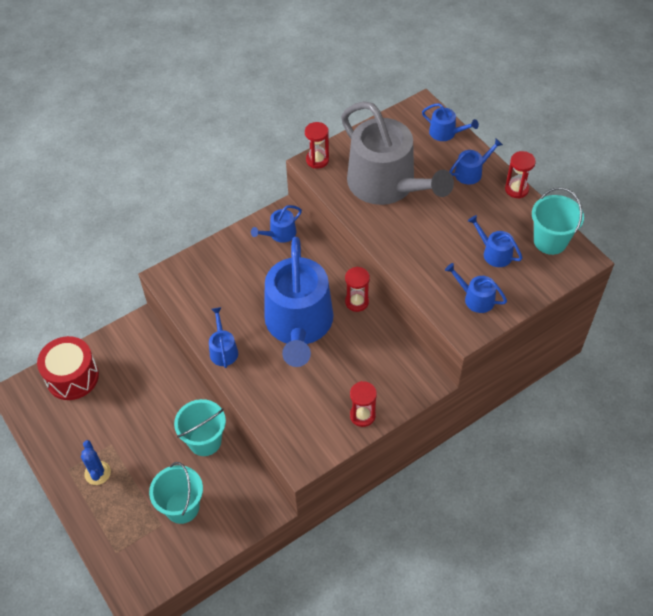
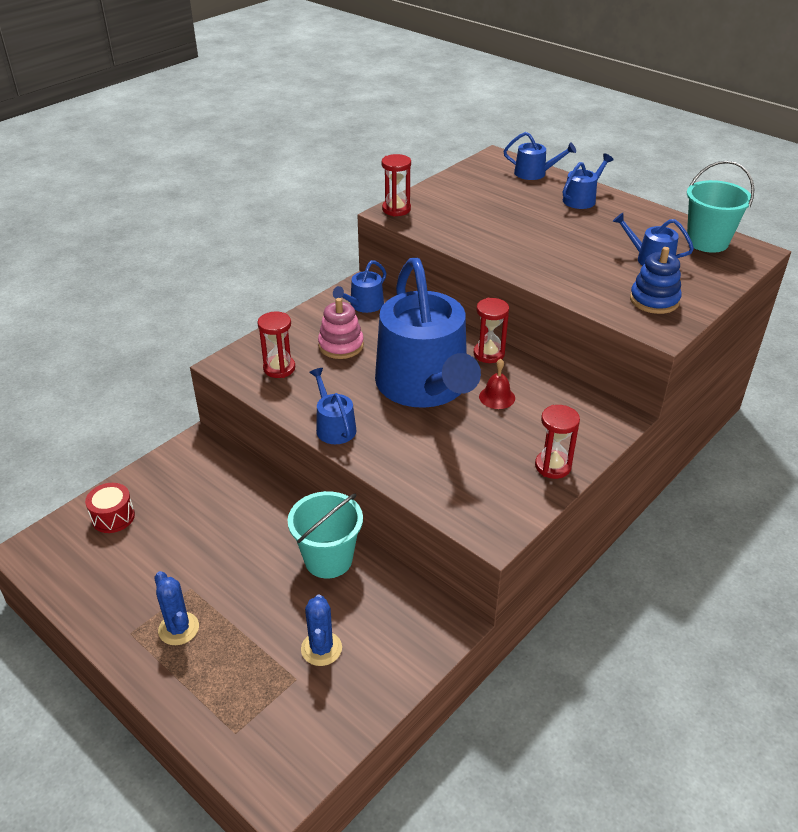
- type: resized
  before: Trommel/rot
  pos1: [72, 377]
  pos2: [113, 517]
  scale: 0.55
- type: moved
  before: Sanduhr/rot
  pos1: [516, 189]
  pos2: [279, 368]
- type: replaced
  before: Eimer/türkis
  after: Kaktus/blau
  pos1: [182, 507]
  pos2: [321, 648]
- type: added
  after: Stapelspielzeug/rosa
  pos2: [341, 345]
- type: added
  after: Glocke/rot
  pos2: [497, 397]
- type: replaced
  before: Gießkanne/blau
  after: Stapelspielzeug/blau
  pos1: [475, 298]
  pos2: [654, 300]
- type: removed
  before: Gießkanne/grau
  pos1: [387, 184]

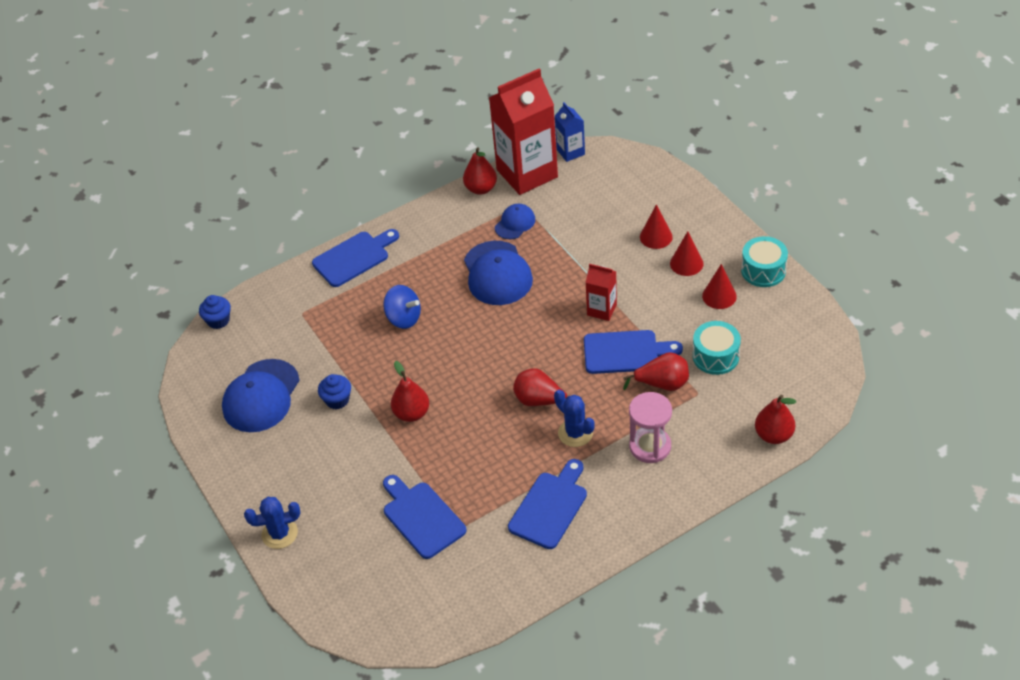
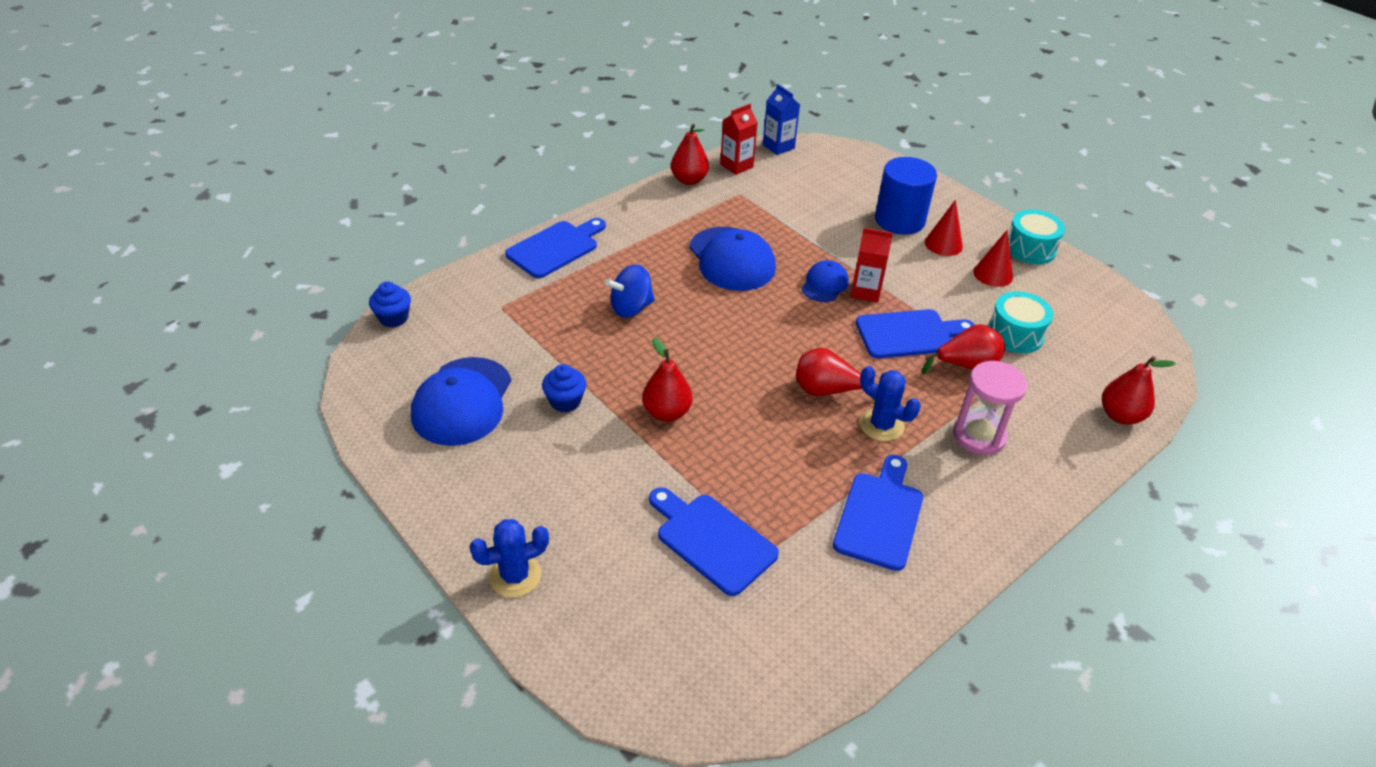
- type: turned
  before: Kreisel/blau
  pos1: [404, 318]
  pos2: [631, 308]
  turn: 135
- type: resized
  before: Getränkekarton/rot
  pos1: [527, 173]
  pos2: [736, 166]
  scale: 0.47
- type: moved
  before: Kappe/blau
  pos1: [515, 223]
  pos2: [824, 284]
- type: replaced
  before: Kegel/rot
  after: Vollzylinder/blau
  pos1: [656, 237]
  pos2: [899, 220]

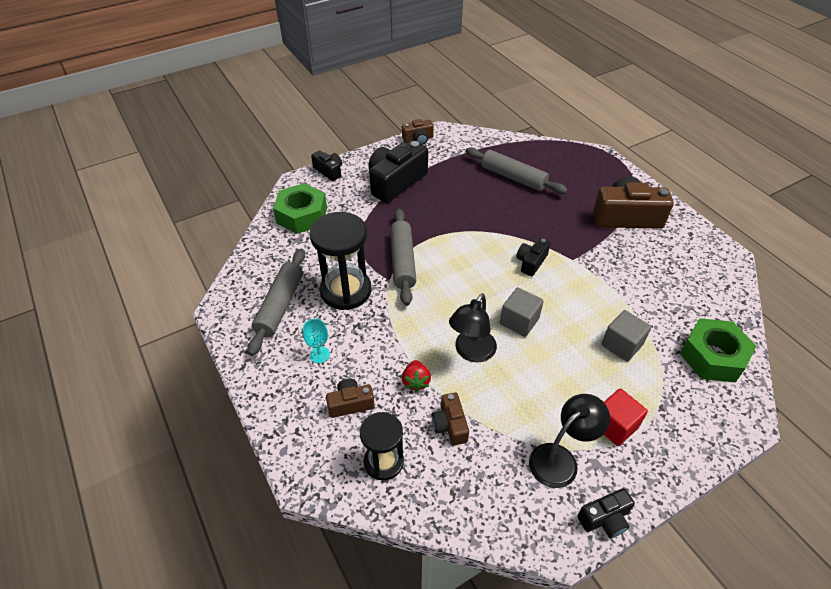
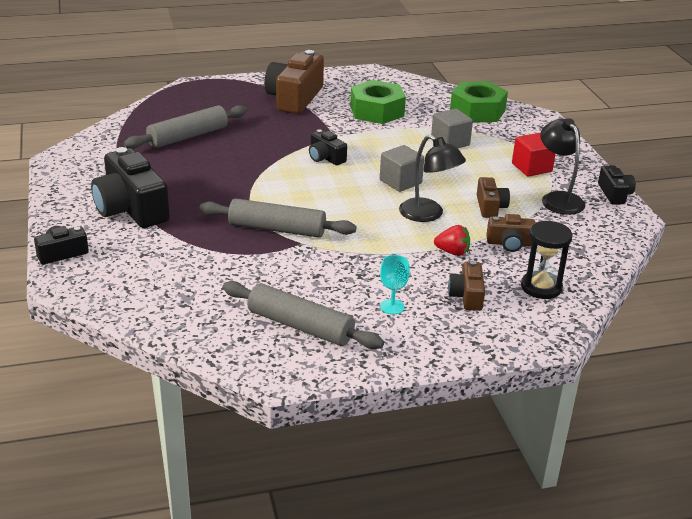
- type: moved
  before: Sechskantmutter/grün
  pos1: [302, 215]
  pos2: [377, 111]
- type: moved
  before: Kamera/braun
  pos1: [418, 139]
  pos2: [490, 207]
- type: removed
  before: Sanduhr/schwarz
  pos1: [346, 290]

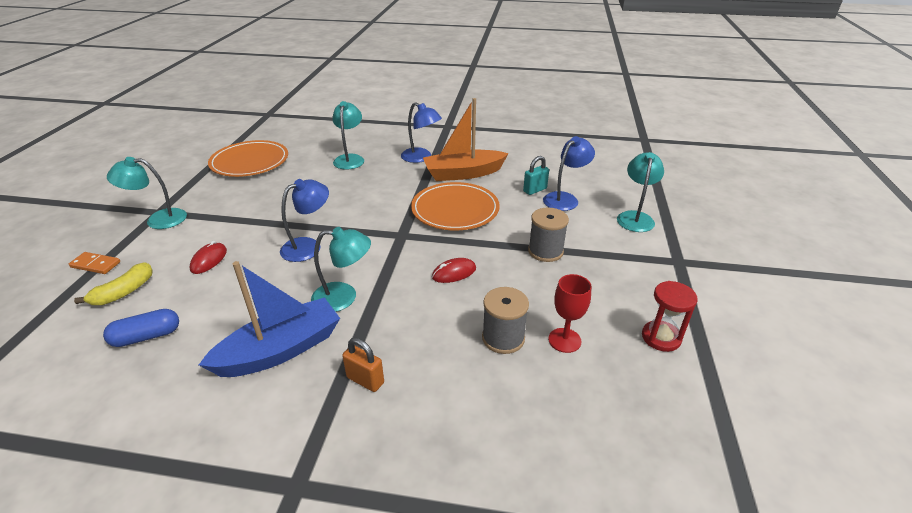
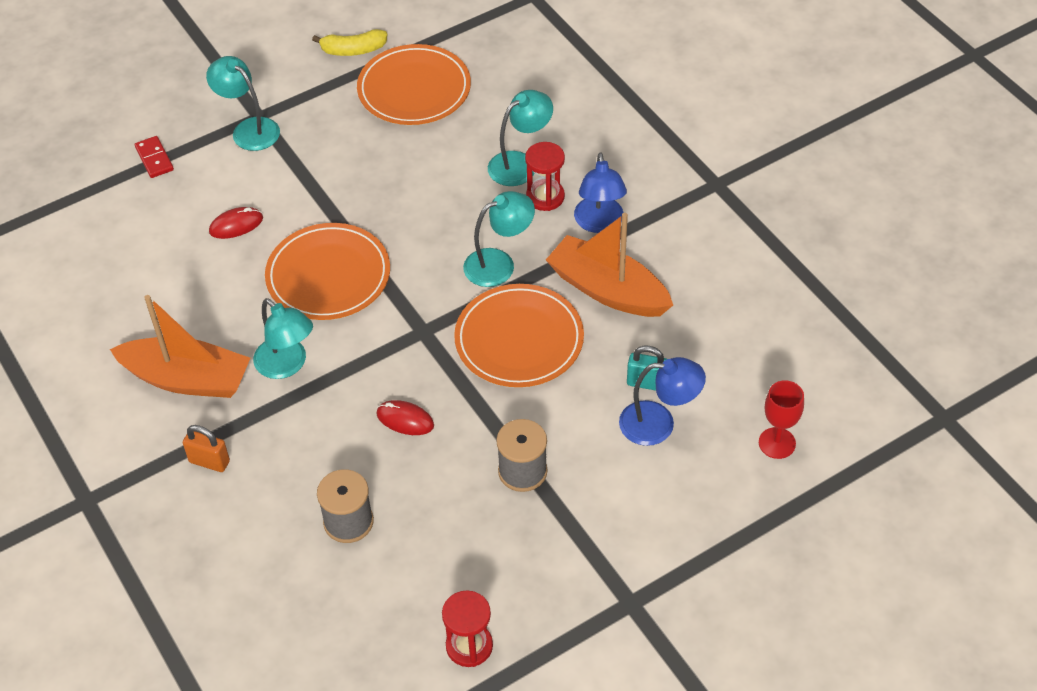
- type: recoloured
  before: Boot/blau
  after: Boot/orange
  pos1: [280, 350]
  pos2: [187, 379]
- type: recoloured
  before: Dominostein/orange
  after: Dominostein/rot
  pos1: [95, 265]
  pos2: [154, 159]
- type: turned
  before: Vorhängeschloss/orange
  pos1: [365, 380]
  pos2: [209, 461]
  turn: -60
- type: replaced
  before: Lampe/blau
  after: Teller/orange
  pos1: [308, 246]
  pos2: [328, 275]
- type: moved
  before: Banane/gelb
  pos1: [124, 292]
  pos2: [353, 50]
- type: moved
  before: Lampe/türkis
  pos1: [635, 217]
  pos2: [499, 264]
- type: added
  after: Sanduhr/rot
  pos2: [545, 197]
- type: moved
  before: Kelch/rot
  pos1: [564, 340]
  pos2: [777, 443]
- type: removed
  before: Kapsel/blau
  pos1: [147, 336]

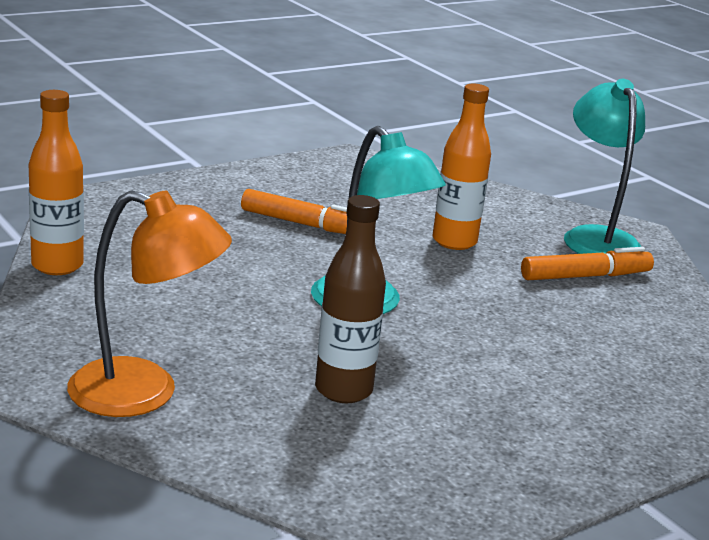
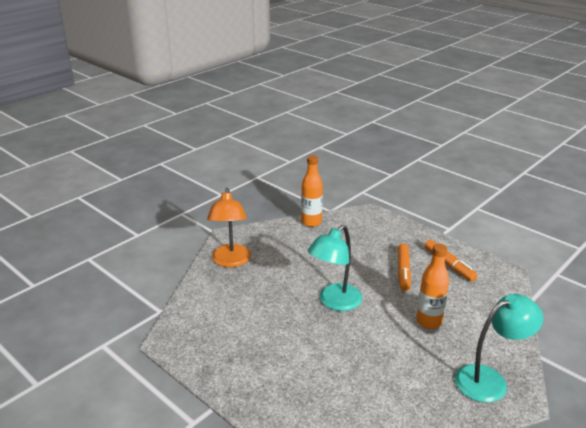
- type: moved
  before: Filzstift/orange
  pos1: [585, 276]
  pos2: [449, 265]
- type: removed
  before: Flasche/braun
  pos1: [343, 390]

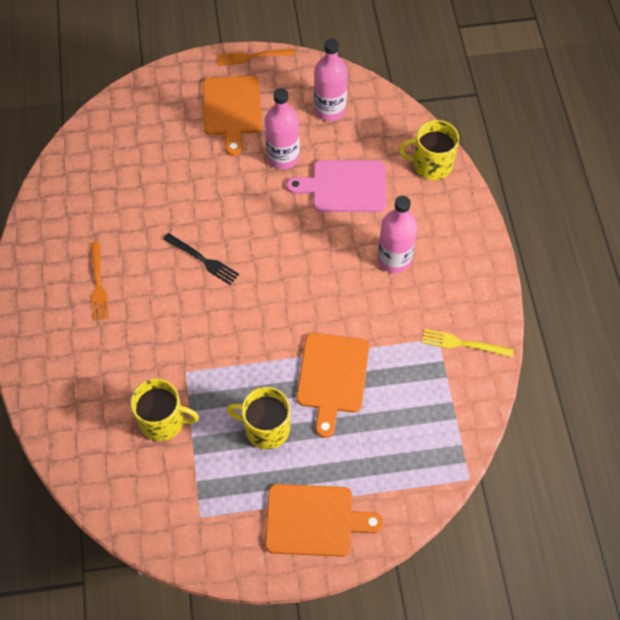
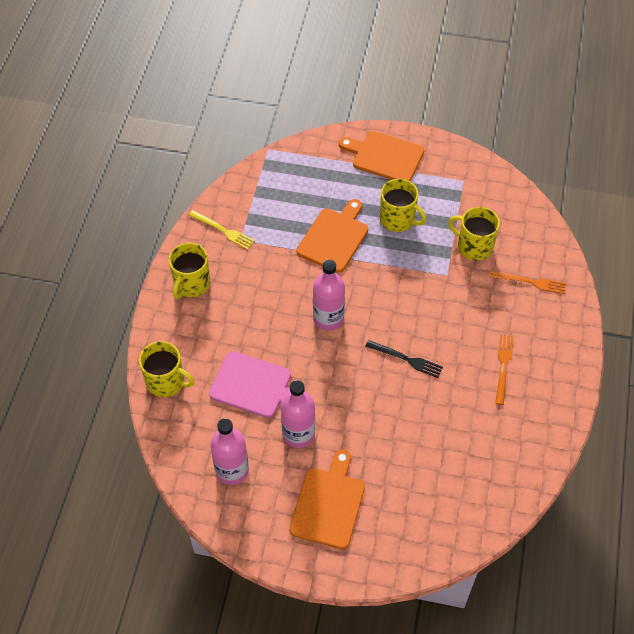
- type: added
  after: Tasse/gelb
  pos2: [191, 284]
- type: moved
  before: Flasche/rosa
  pos1: [394, 259]
  pos2: [328, 318]
- type: turned
  before: Gabel/schwarz
  pos1: [202, 260]
  pos2: [406, 359]
  turn: 150
- type: moved
  before: Gabel/orange
  pos1: [252, 57]
  pos2: [530, 282]

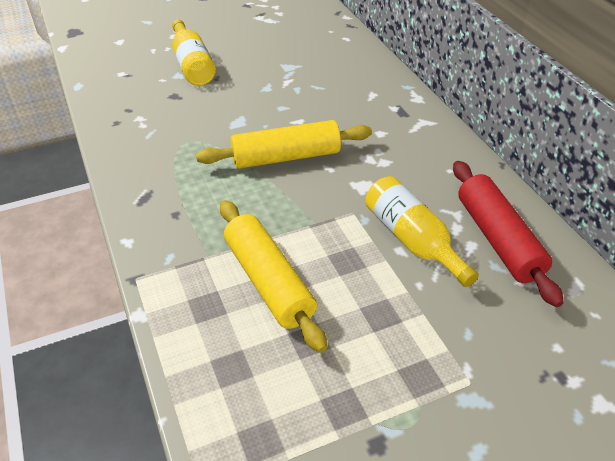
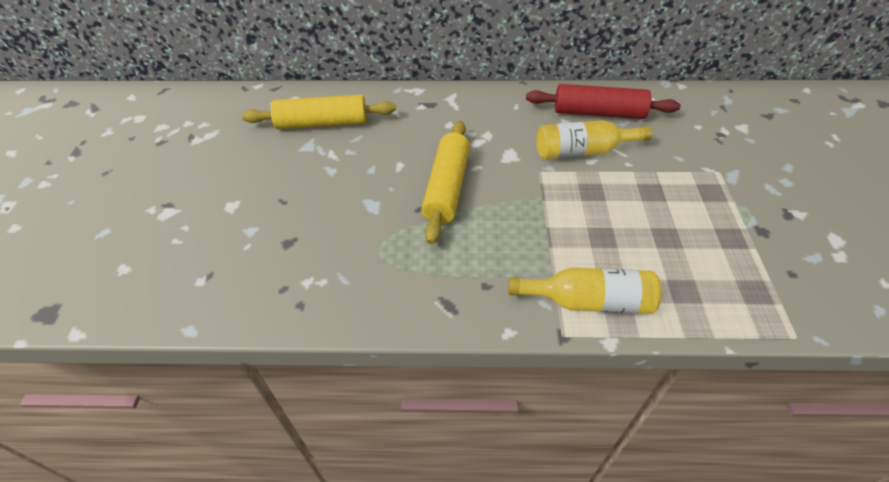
- type: moved
  before: Nudelholz/gelb
  pos1: [268, 281]
  pos2: [322, 123]
- type: moved
  before: Flasche/gelb
  pos1: [192, 65]
  pos2: [588, 301]

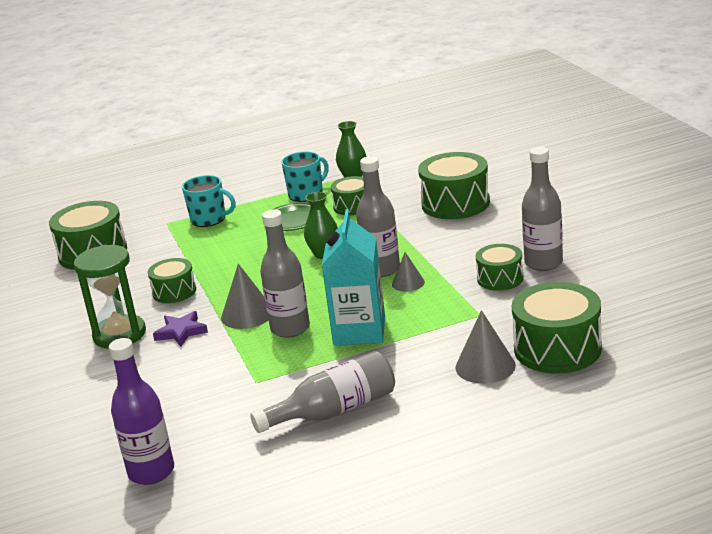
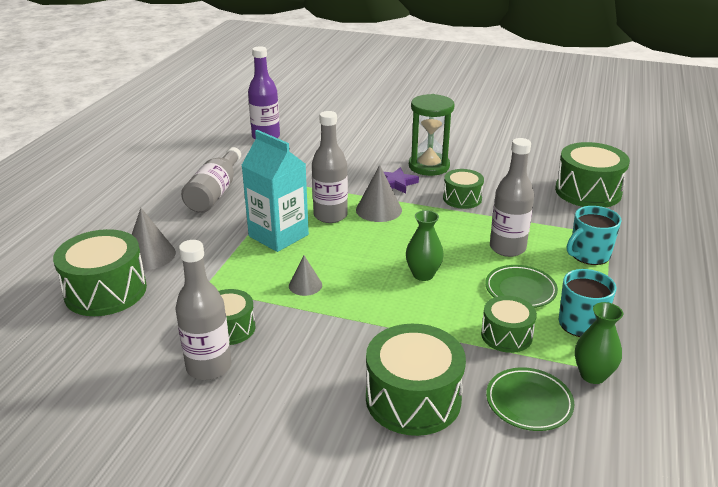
- type: added
  after: Teller/grün
  pos2: [528, 403]
- type: moved
  before: Flasche/grau
  pos1: [381, 269]
  pos2: [507, 248]

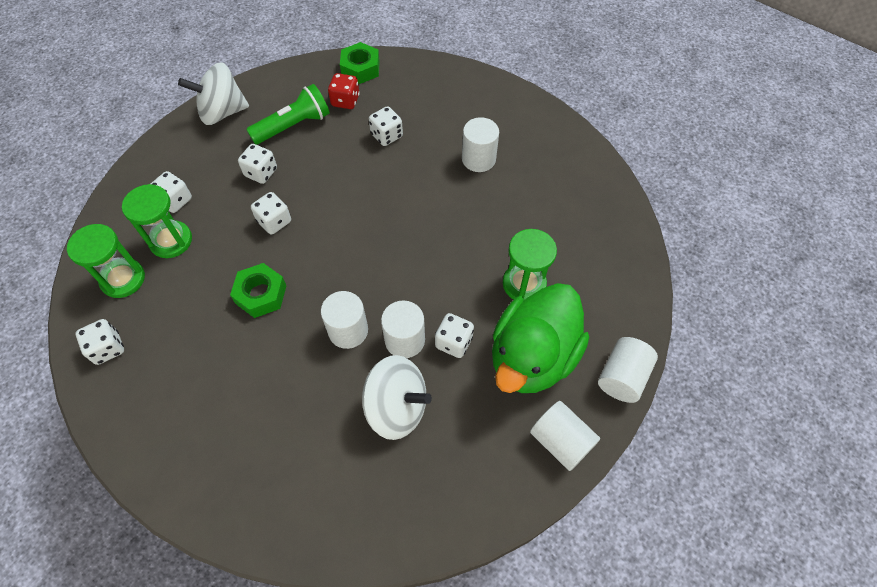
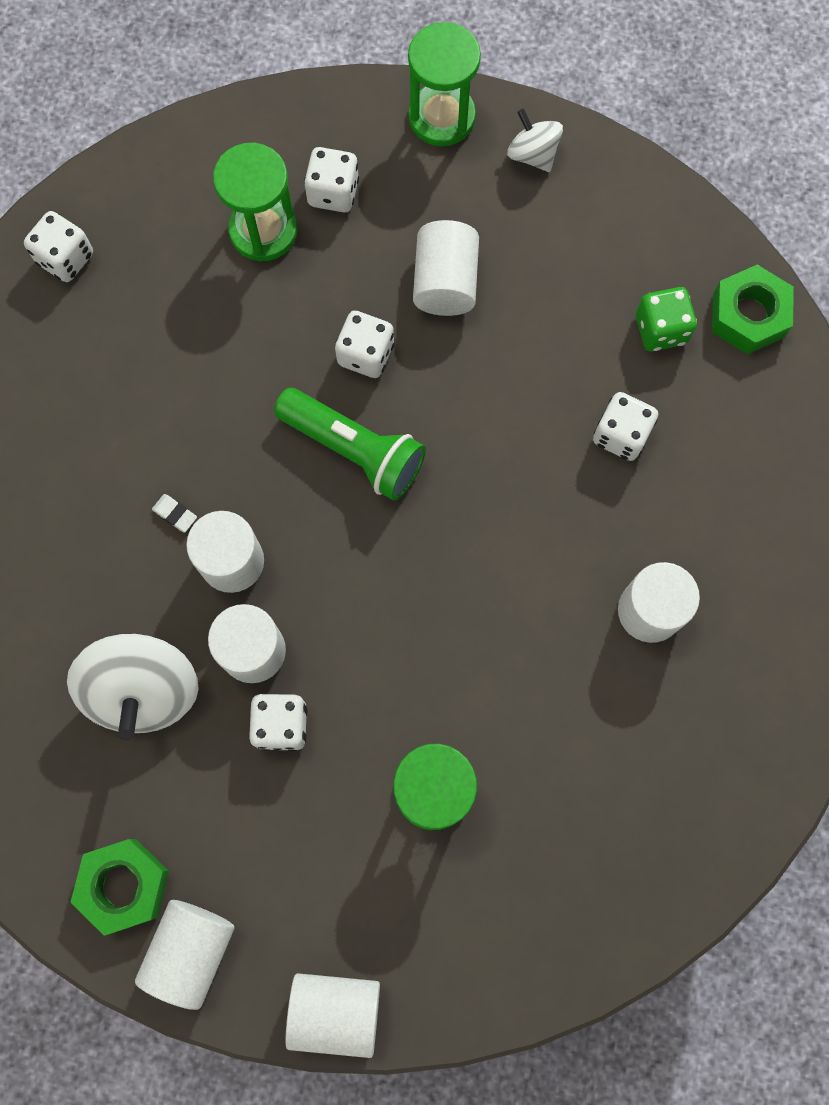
- type: moved
  before: Sechskantmutter/grün
  pos1: [261, 294]
  pos2: [124, 885]
- type: added
  after: Radiergummi/weiß
  pos2: [175, 514]
- type: moved
  before: Taschenlampe/grün
  pos1: [294, 126]
  pos2: [354, 450]
- type: moved
  before: Sanduhr/grün
  pos1: [123, 279]
  pos2: [442, 117]
- type: replaced
  before: Spielwürfel/weiß
  after: Vollzylinder/weiß
  pos1: [261, 172]
  pos2: [445, 282]
- type: resized
  before: Kreisel/weiß
  pos1: [222, 112]
  pos2: [532, 154]
  scale: 0.54
- type: recoloured
  before: Spielwürfel/rot
  after: Spielwürfel/grün
  pos1: [345, 101]
  pos2: [660, 329]
- type: removed
  before: Ente/grün
  pos1: [532, 357]

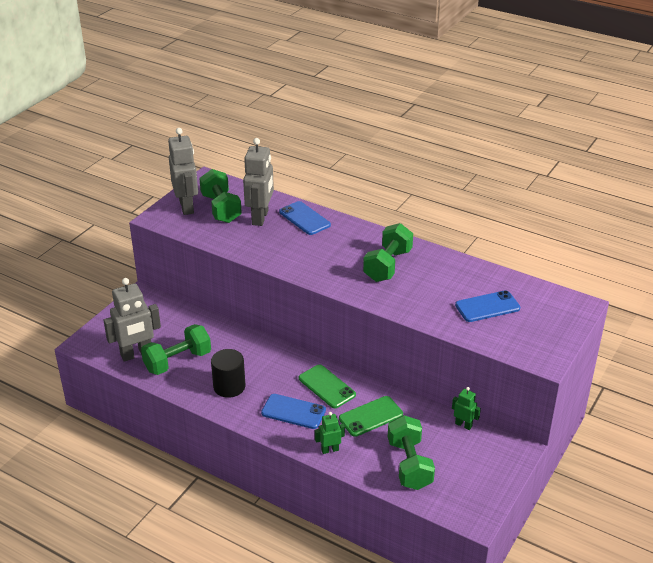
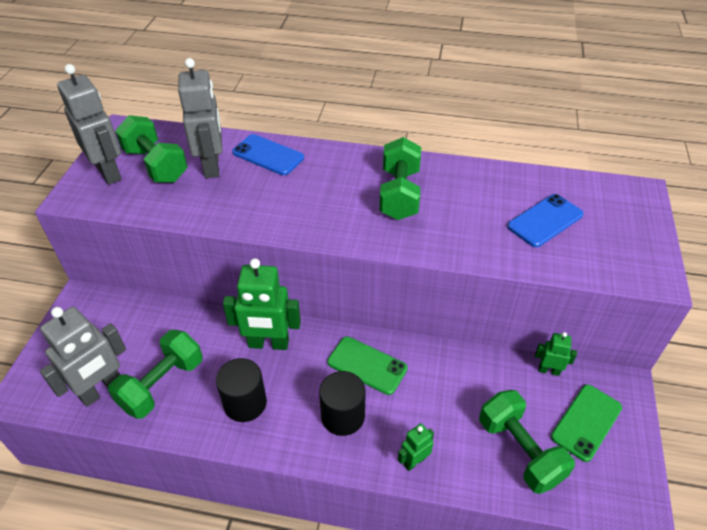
- type: added
  after: Roboter/grün
  pos2: [268, 344]
- type: replaced
  before: Handy/blau
  after: Vollzylinder/schwarz
  pos1: [293, 412]
  pos2: [343, 416]
- type: moved
  before: Handy/grün
  pos1: [371, 416]
  pos2: [586, 422]

